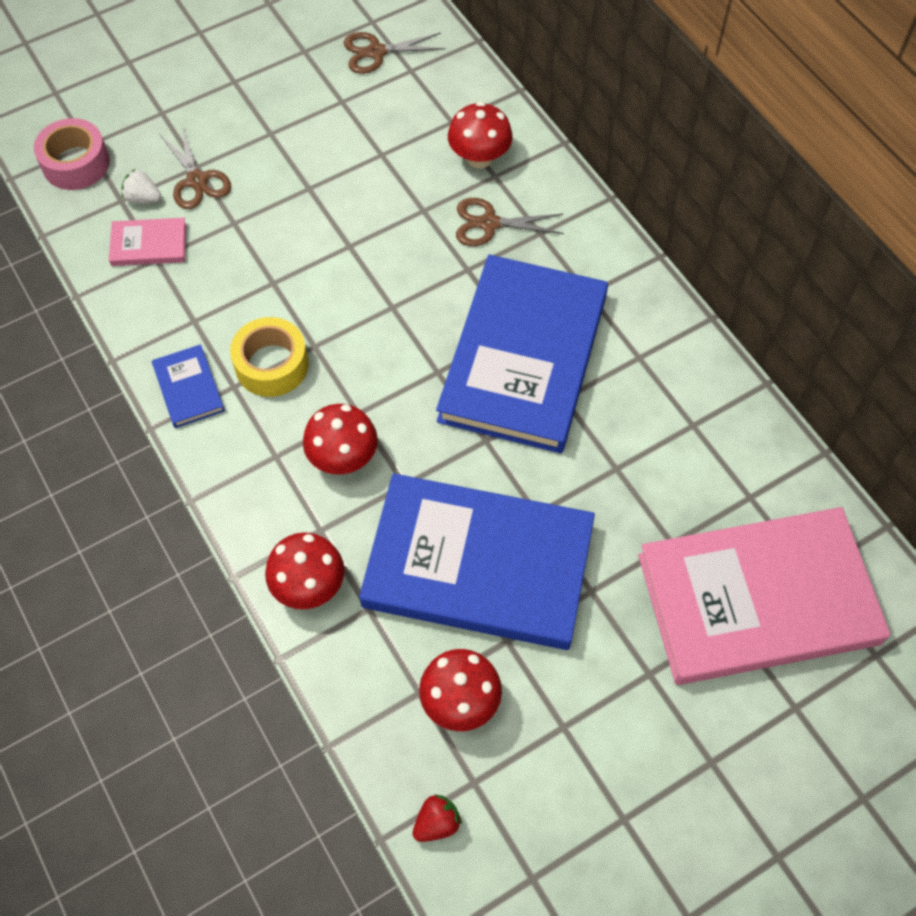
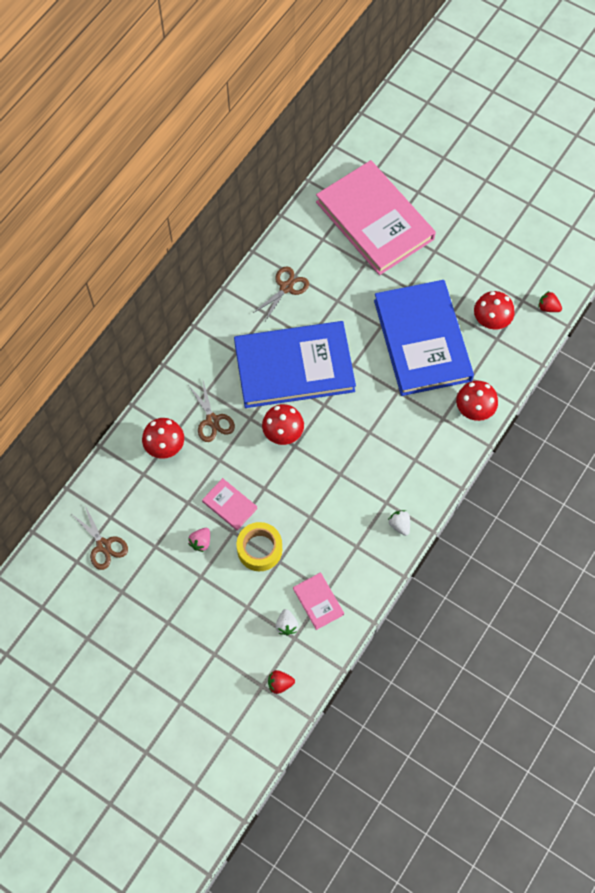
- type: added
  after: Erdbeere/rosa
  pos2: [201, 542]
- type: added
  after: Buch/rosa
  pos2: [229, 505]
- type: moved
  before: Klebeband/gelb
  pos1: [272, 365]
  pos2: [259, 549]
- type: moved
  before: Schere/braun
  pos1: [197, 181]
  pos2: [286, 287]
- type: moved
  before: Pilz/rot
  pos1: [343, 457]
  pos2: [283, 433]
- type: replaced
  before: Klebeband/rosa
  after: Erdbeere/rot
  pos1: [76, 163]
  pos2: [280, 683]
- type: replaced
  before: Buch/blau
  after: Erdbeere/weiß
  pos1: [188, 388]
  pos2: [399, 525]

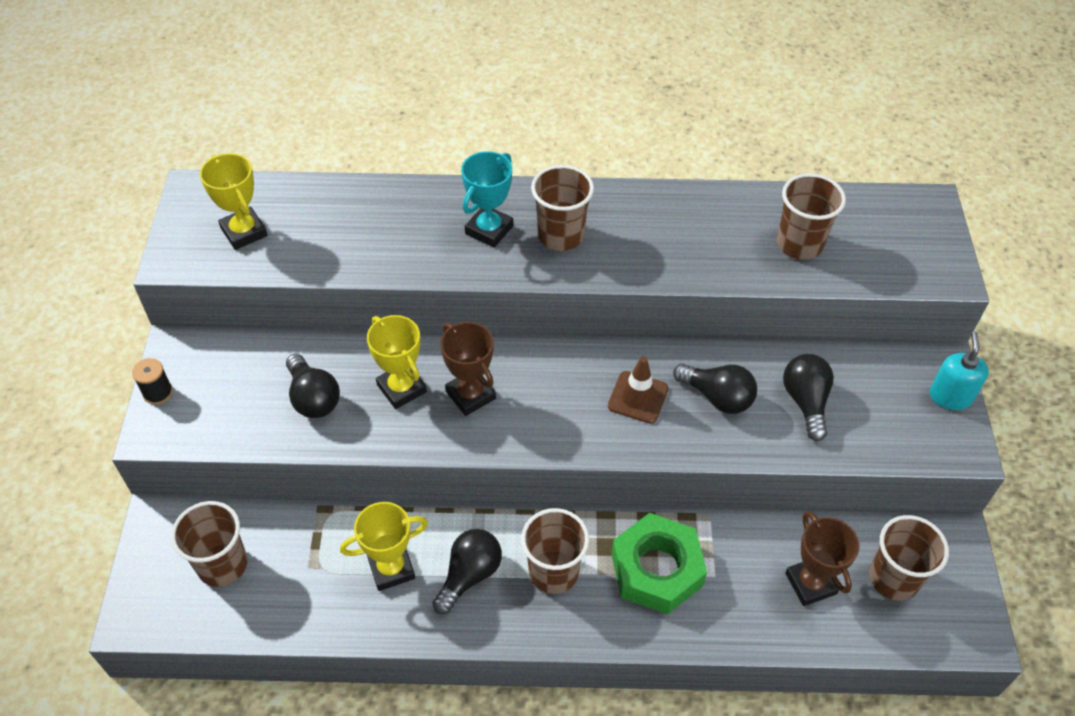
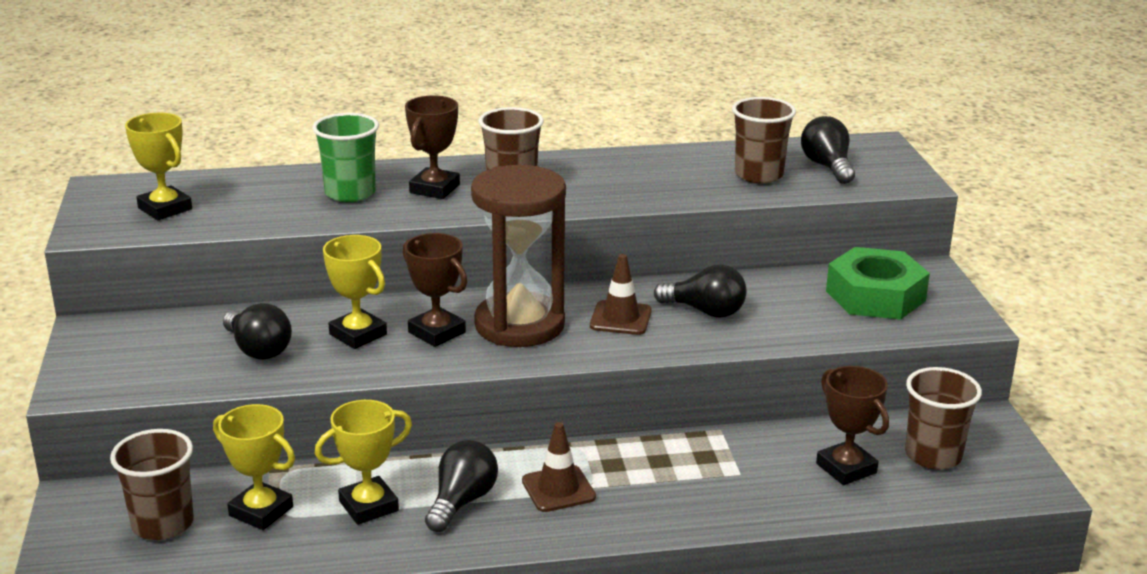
- type: added
  after: Pokal/gelb
  pos2: [261, 511]
- type: added
  after: Becher/grün
  pos2: [350, 193]
- type: recoloured
  before: Pokal/türkis
  after: Pokal/braun
  pos1: [489, 230]
  pos2: [434, 189]
- type: added
  after: Sanduhr/braun
  pos2: [519, 325]
- type: replaced
  before: Becher/braun
  after: Leitkegel/braun
  pos1: [553, 572]
  pos2: [558, 489]
- type: moved
  before: Glühbirne/schwarz
  pos1: [805, 402]
  pos2: [827, 167]
- type: moved
  before: Sechskantmutter/grün
  pos1: [656, 569]
  pos2: [875, 296]
- type: removed
  before: Garnrolle/schwarz
  pos1: [158, 393]
- type: removed
  before: Seifenspender/türkis
  pos1: [950, 396]

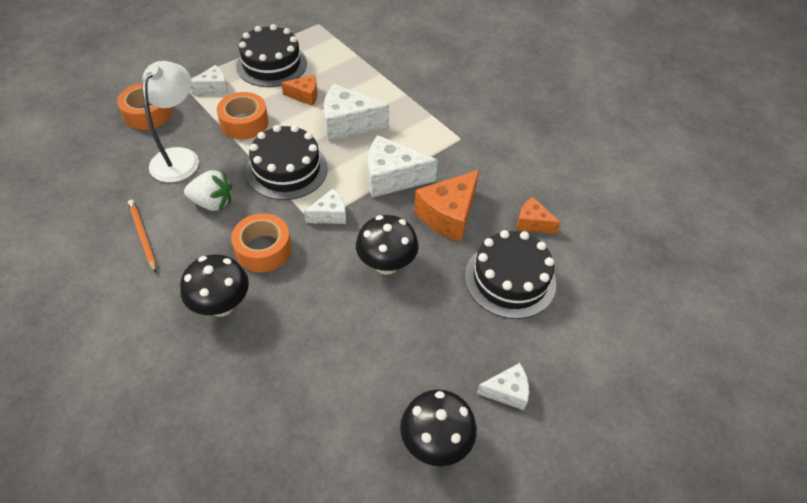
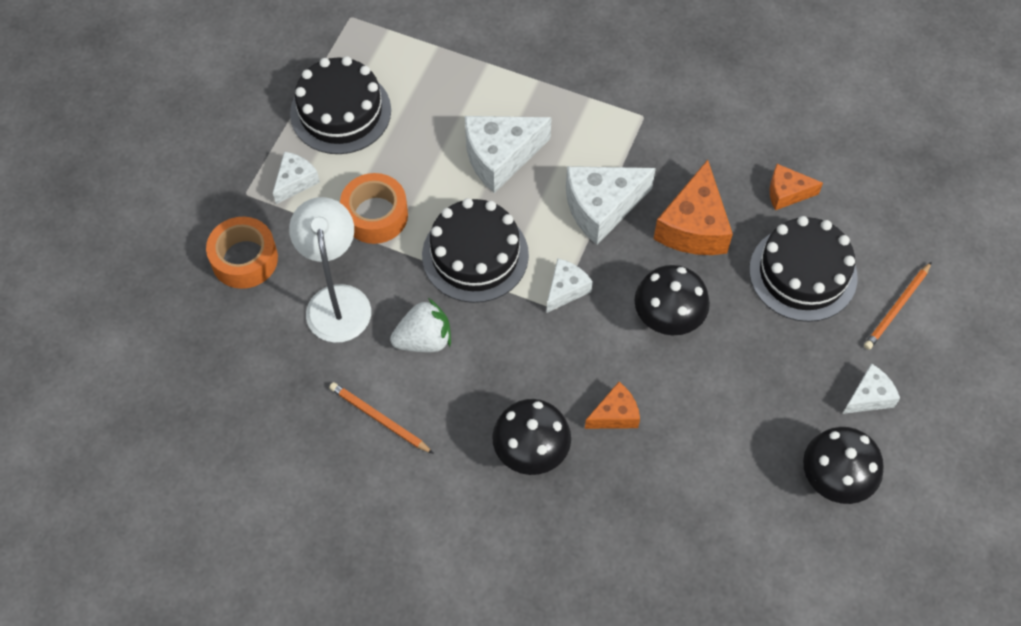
- type: moved
  before: Käse/orange
  pos1: [305, 95]
  pos2: [615, 414]
- type: added
  after: Bleistift/orange
  pos2: [897, 308]
- type: removed
  before: Klebeband/orange
  pos1: [263, 249]

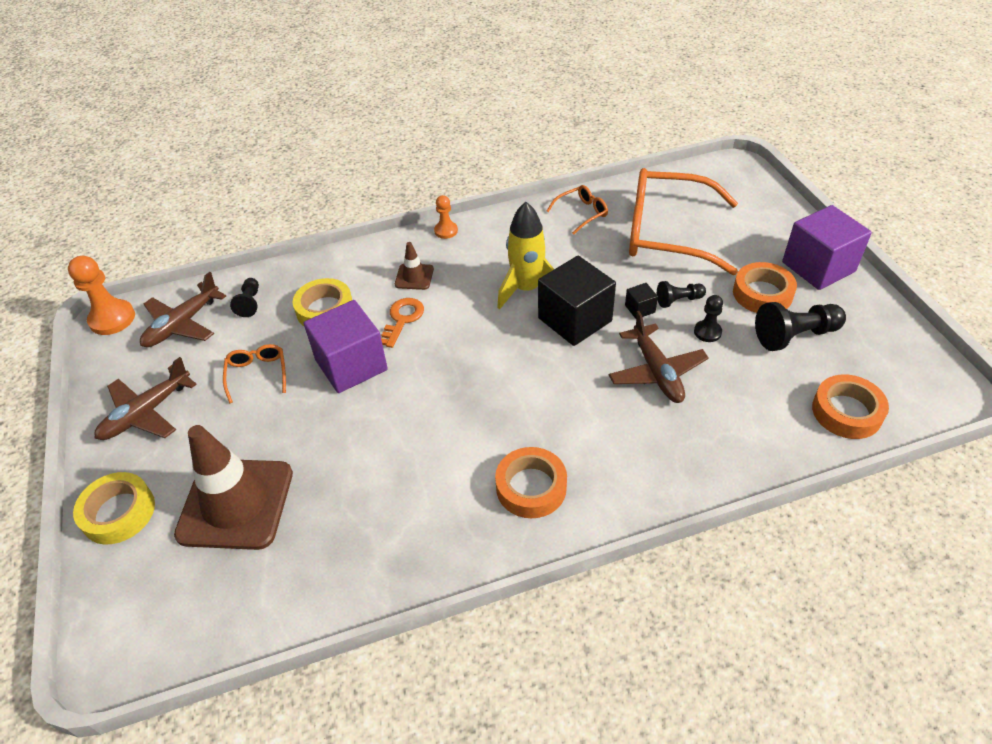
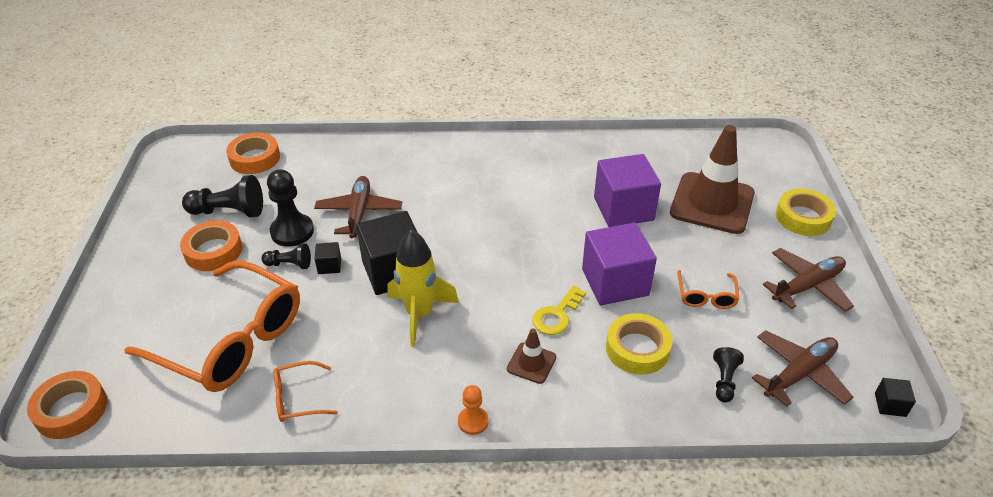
- type: moved
  before: Klebeband/orange
  pos1: [531, 487]
  pos2: [71, 409]
- type: resized
  before: Bauer/schwarz
  pos1: [707, 332]
  pos2: [292, 231]
  scale: 1.73
- type: recoloured
  before: Schlüssel/orange
  after: Schlüssel/gelb
  pos1: [402, 319]
  pos2: [556, 315]
- type: moved
  before: Kubus/lila
  pos1: [818, 267]
  pos2: [623, 209]
- type: replaced
  before: Bauer/orange
  after: Kubus/schwarz
  pos1: [112, 319]
  pos2: [890, 405]

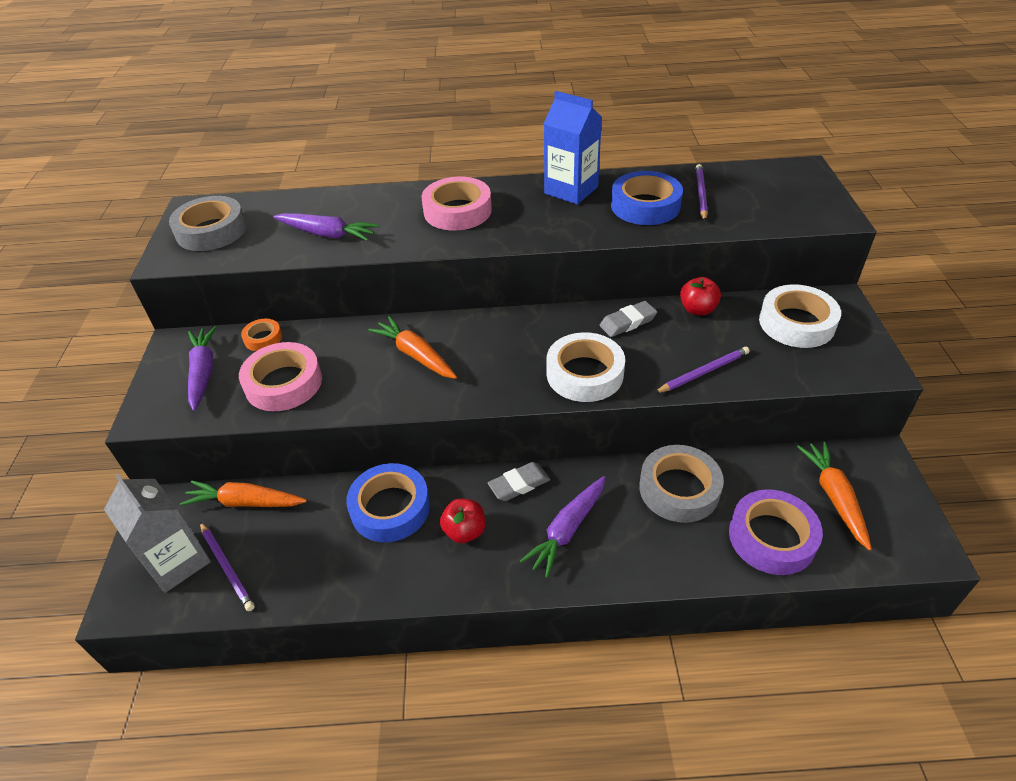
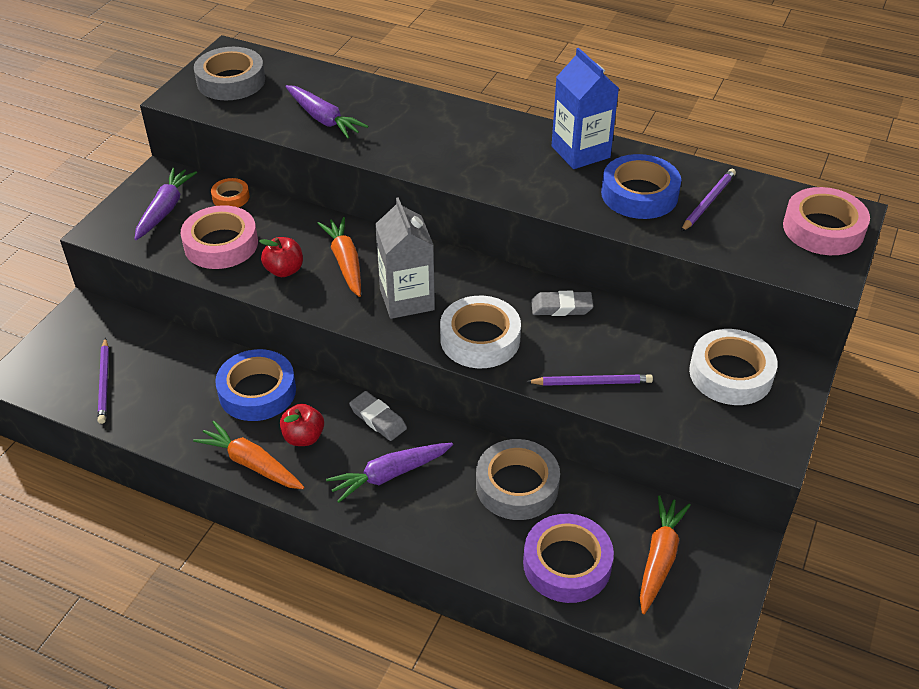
- type: moved
  before: Karotte/orange
  pos1: [245, 502]
  pos2: [251, 464]
- type: moved
  before: Apfel/rot
  pos1: [697, 309]
  pos2: [284, 270]
- type: turned
  before: Radiergummi/grau
  pos1: [519, 484]
  pos2: [378, 419]
  turn: 45
- type: moved
  before: Getränkekarton/grau
  pos1: [177, 562]
  pos2: [407, 299]
- type: moved
  before: Klebeband/rosa
  pos1: [457, 211]
  pos2: [823, 229]

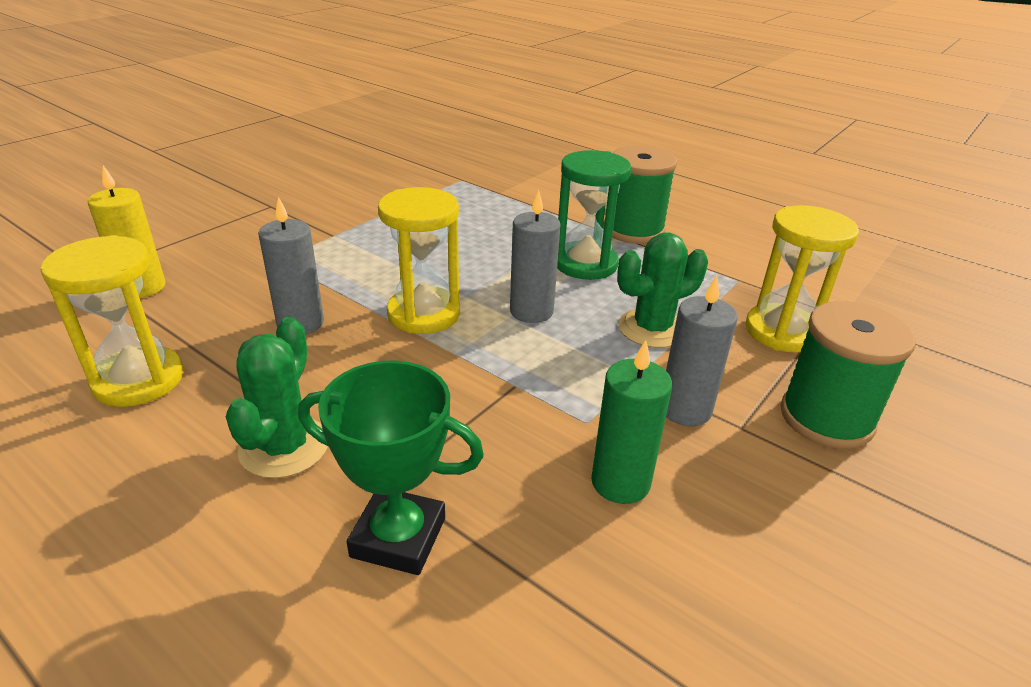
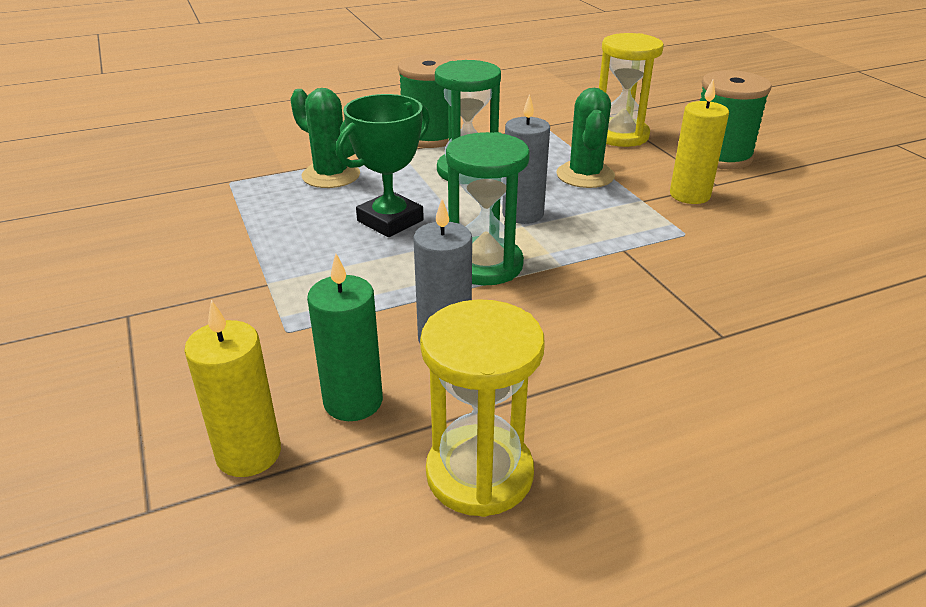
- type: moved
  before: Kaktus/grün
  pos1: [284, 447]
  pos2: [331, 175]
- type: moved
  before: Kerze/grün
  pos1: [620, 482]
  pos2: [353, 401]
- type: moved
  before: Pokal/grün
  pos1: [398, 537]
  pos2: [390, 221]
- type: recoloured
  before: Sanduhr/gelb
  after: Sanduhr/grün
  pos1: [424, 314]
  pos2: [485, 265]
- type: recoloured
  before: Kerze/grau
  after: Kerze/gelb
  pos1: [685, 409]
  pos2: [689, 195]

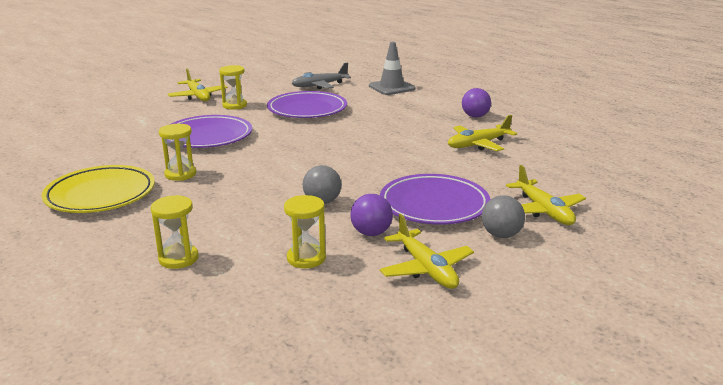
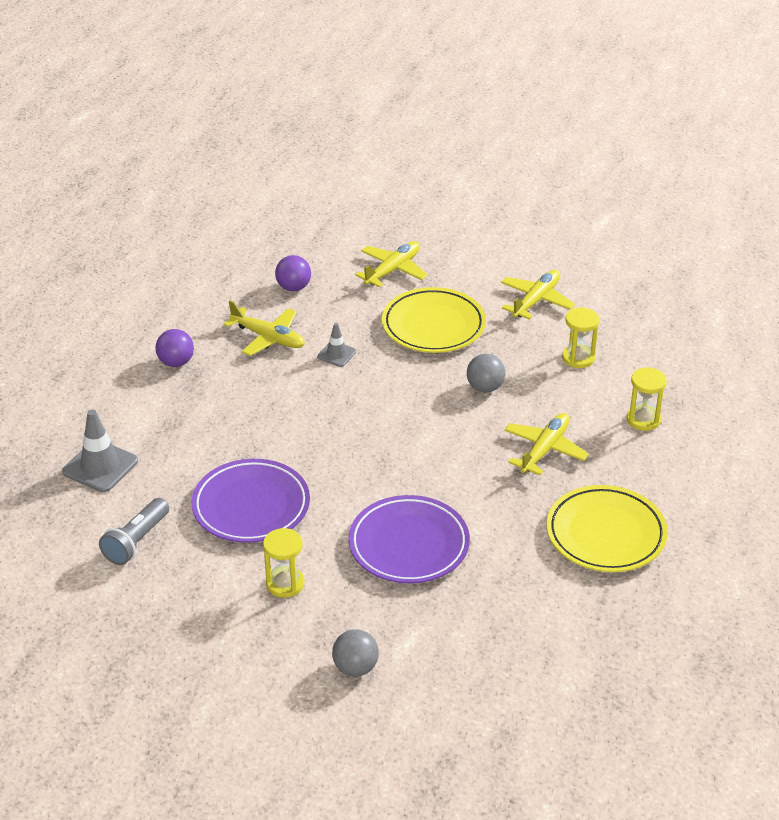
- type: replaced
  before: Flugzeug/grau
  after: Taschenlampe/grau
  pos1: [319, 85]
  pos2: [136, 541]
- type: moved
  before: Ball/lila
  pos1: [371, 233]
  pos2: [293, 287]
- type: added
  after: Leitkegel/grau
  pos2: [336, 354]
- type: moved
  before: Ball/grau
  pos1: [501, 235]
  pos2: [355, 668]
- type: recoloured
  before: Teller/lila
  after: Teller/gelb
  pos1: [434, 205]
  pos2: [433, 325]
- type: moved
  before: Flugzeug/gelb
  pos1: [198, 96]
  pos2: [544, 450]
- type: removed
  before: Sanduhr/gelb
  pos1: [180, 174]

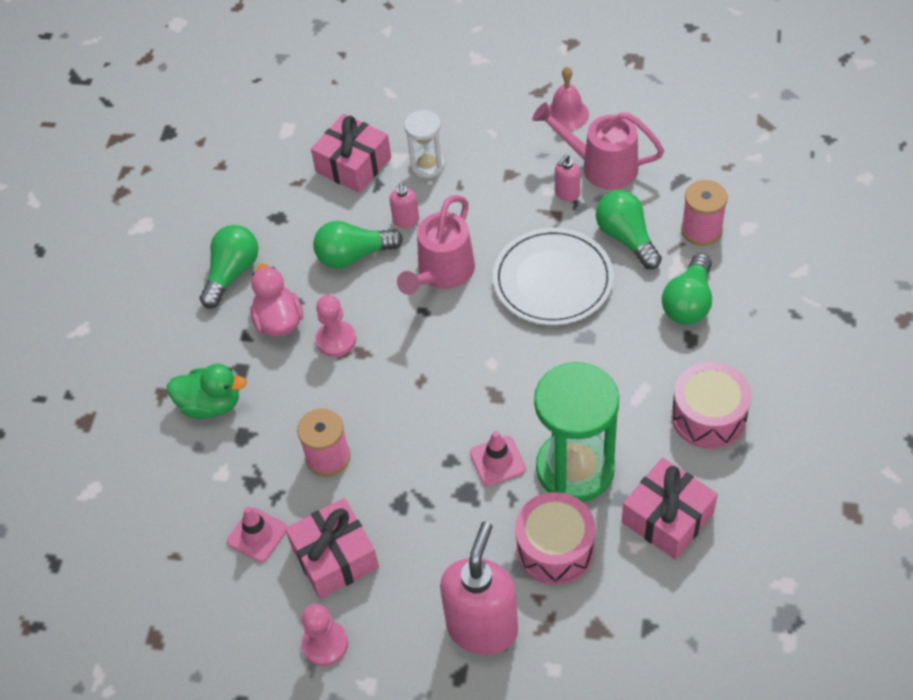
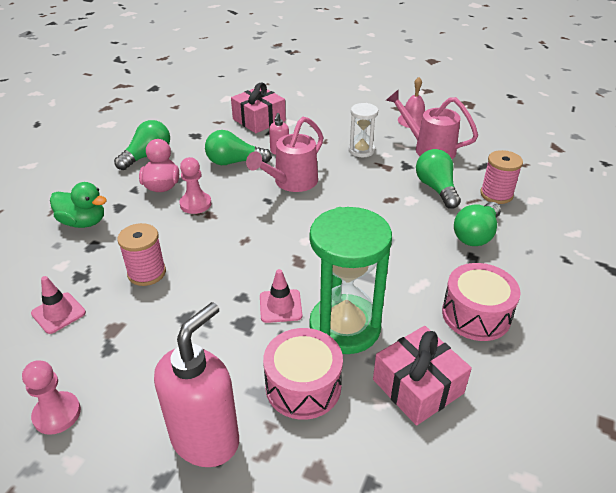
- type: moved
  before: Sanduhr/weiß
  pos1: [427, 165]
  pos2: [361, 150]
- type: removed
  before: Geschenk/rosa
  pos1: [335, 557]
- type: removed
  before: Teller/weiß
  pos1: [553, 280]
- type: removed
  before: Seifenspender/rosa
  pos1: [567, 194]

